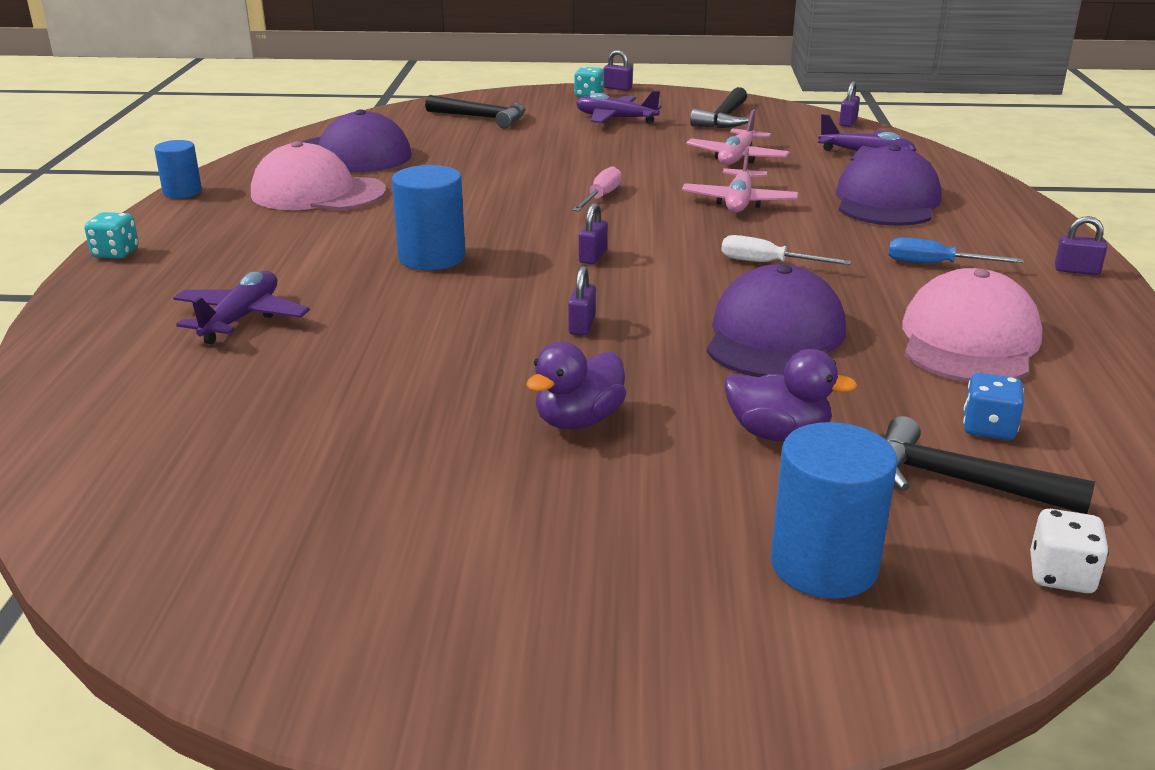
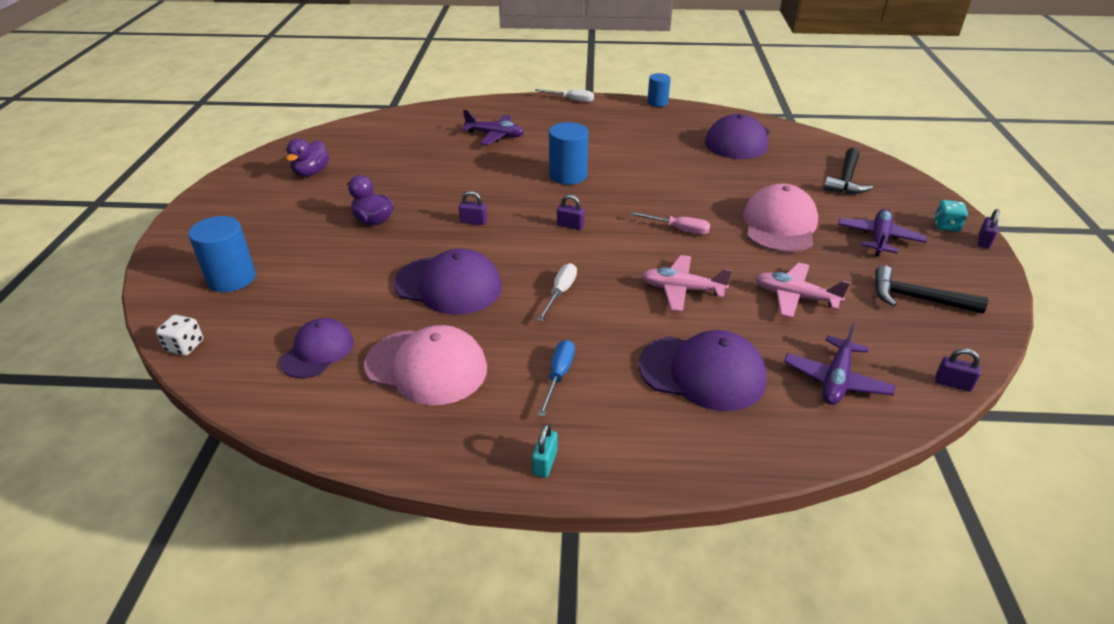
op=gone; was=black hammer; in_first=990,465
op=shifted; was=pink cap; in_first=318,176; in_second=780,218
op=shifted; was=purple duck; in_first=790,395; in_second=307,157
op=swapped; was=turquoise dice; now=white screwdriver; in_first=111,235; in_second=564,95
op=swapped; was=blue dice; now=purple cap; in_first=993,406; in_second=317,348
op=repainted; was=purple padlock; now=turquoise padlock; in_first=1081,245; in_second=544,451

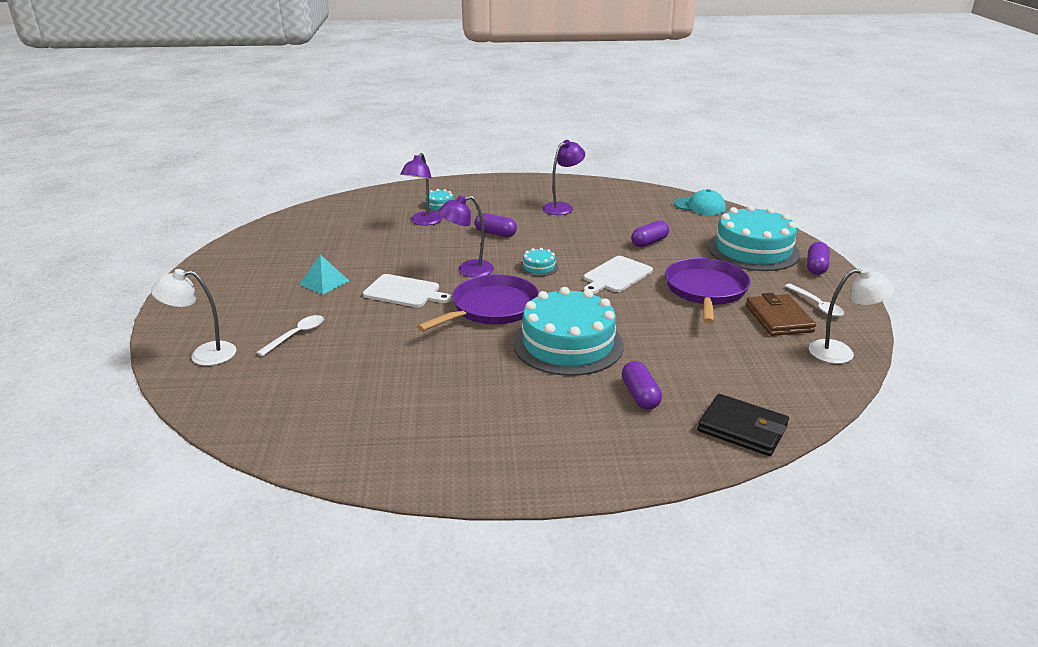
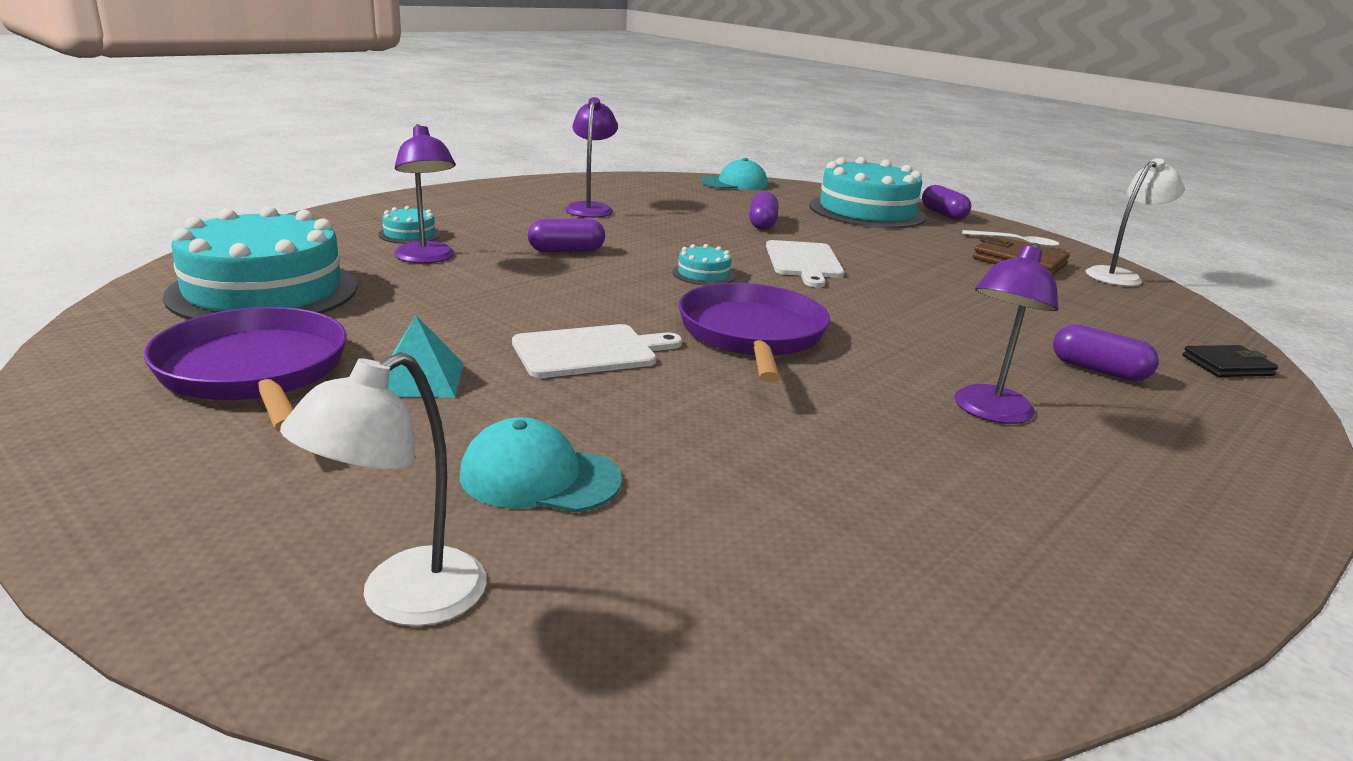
op=shifted; was=purple lamp; in_first=466,236; in_second=1006,333
op=shifted; was=turquoise cake; in_first=568,331; in_second=260,262
op=shifted; was=purple pan; in_first=708,290; in_second=245,369
op=swapped; was=white spoon; now=turquoise cap; in_first=290,335; in_second=541,465
op=scaled; was=black wallet; in_first=743,425; in_second=1230,361; ratio=0.66

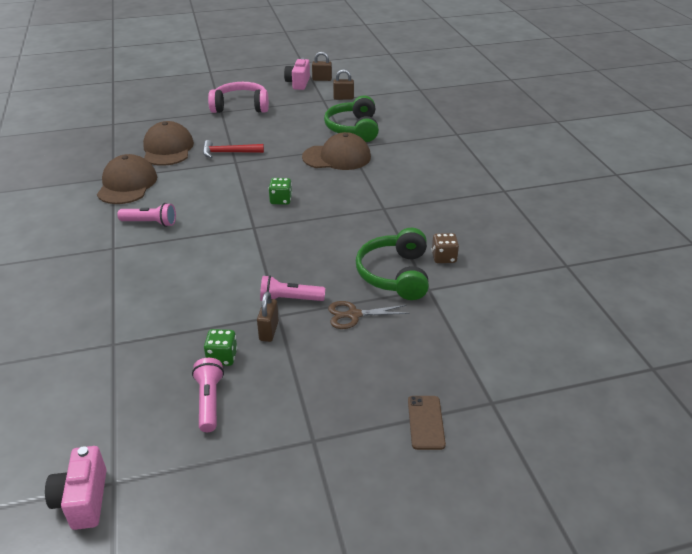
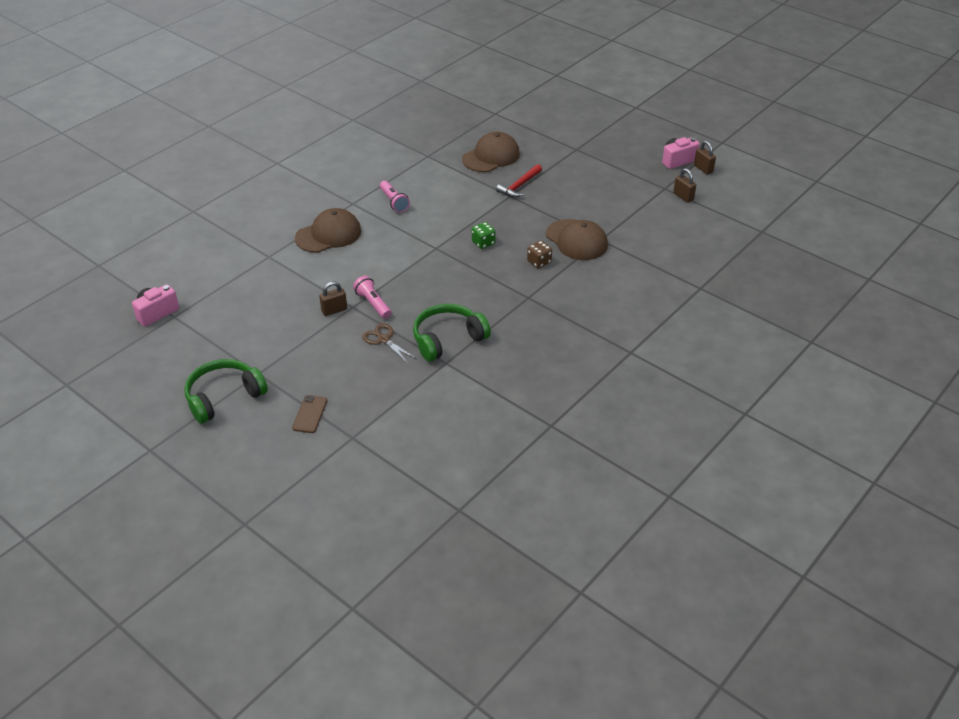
op=gone; was=pink flashlight; in_first=208,395
op=gone; was=green dice; in_first=220,347
op=gone; was=pink headphones; in_first=238,97
op=shifted; was=brown cap; in_first=127,179; in_second=328,230
op=shifted; was=green headphones; in_first=351,118; in_second=226,391
op=shifted; was=brown dice; in_first=445,248; in_second=539,255
op=rotated; was=red hammer; in_first=233,149; in_second=519,180; clockwise=-105
op=rotated; was=brown phone; in_first=427,423; in_second=309,414; clockwise=-45

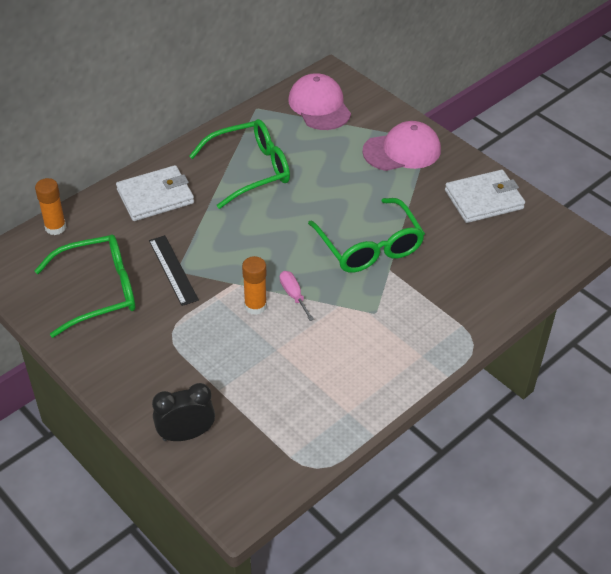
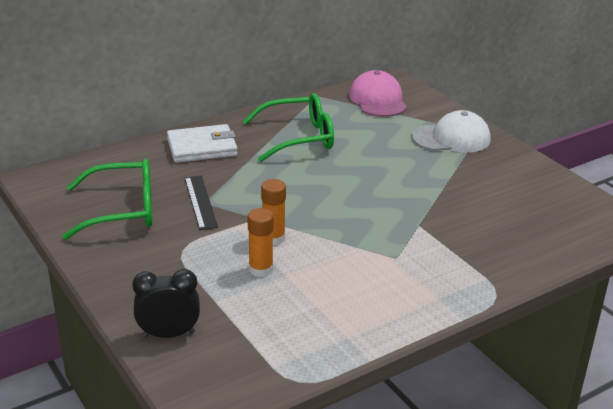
op=gone; was=pink screwdriver; in_first=297,296
op=gone; was=green glasses; in_first=366,235
op=gone; was=white wallet; in_first=485,196
op=shifted; was=orange glue stick; in_first=50,206; in_second=260,242
op=repainted; was=pink cap; now=white cap; in_first=401,146; in_second=451,131

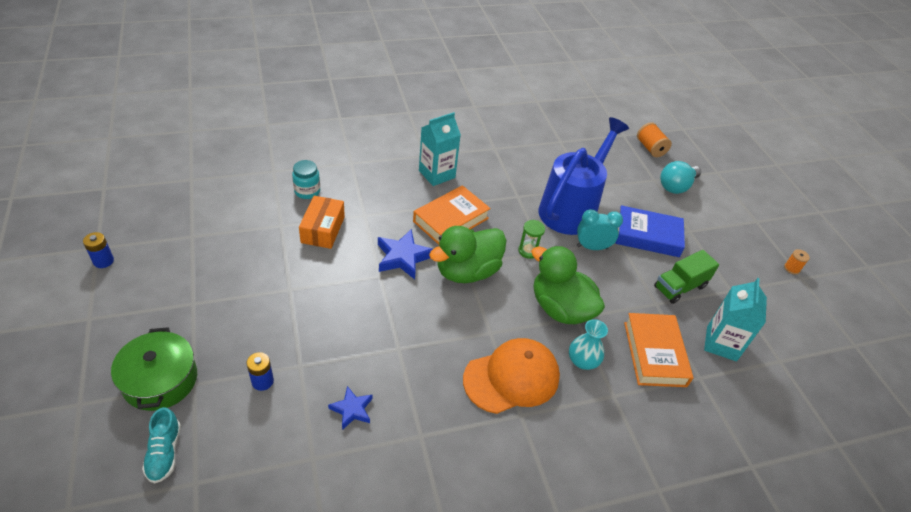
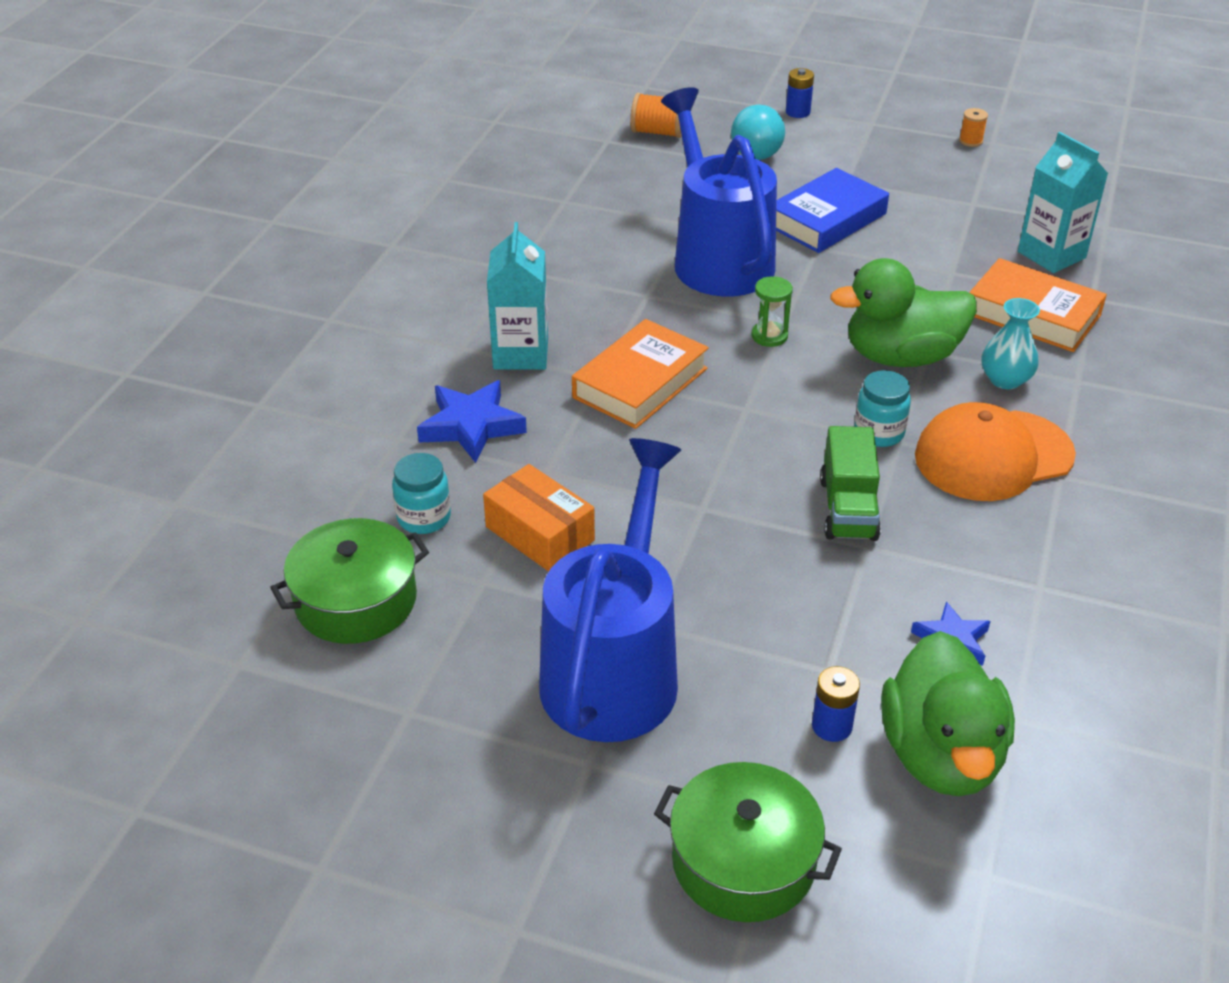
op=gone; was=turquoise shoe; in_first=161,445
op=gone; was=turquoise clock; in_first=600,229
op=new; now=green pot; in_second=349,581
op=new; now=blue watering can; in_second=610,590
op=new; now=turquoise jar; in_second=882,408
op=shifted; was=blue battery; in_first=98,250; in_second=800,93
op=shifted; was=blue star; in_first=405,254; in_second=472,421
op=shifted; was=green duck; in_first=467,254; in_second=948,713
op=shifted; was=green truck; in_first=686,277; in_second=850,483
op=rotated; was=orange book; in_first=452,215; in_second=640,374; clockwise=45
op=rotated; was=orange cap; in_first=511,376; in_second=995,451; clockwise=-120

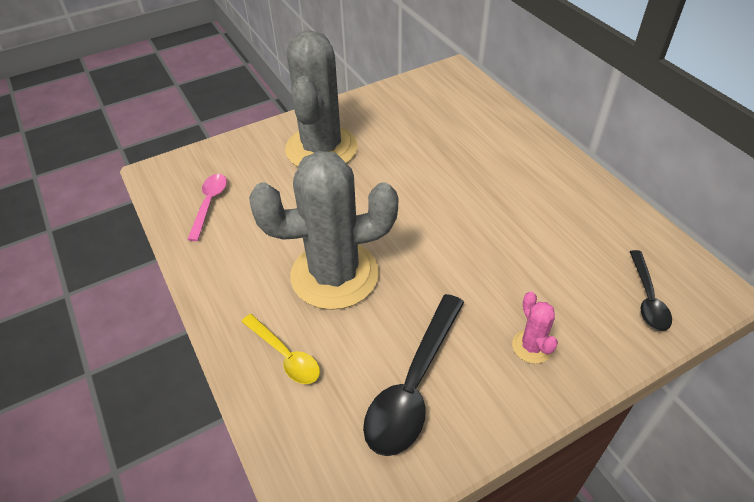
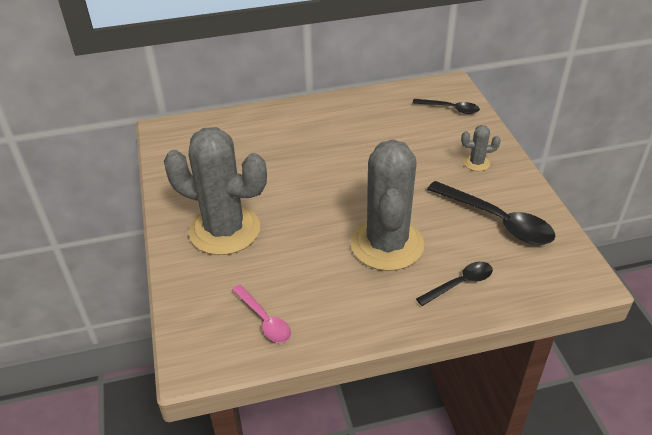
op=repainted; was=yellow spoon; now=black spoon; in_first=280,349; in_second=454,284
op=repainted; was=pink cactus; now=grey cactus; in_first=535,328; in_second=481,148
op=rotated; was=pink spoon; in_first=207,207; in_second=261,313; clockwise=-150

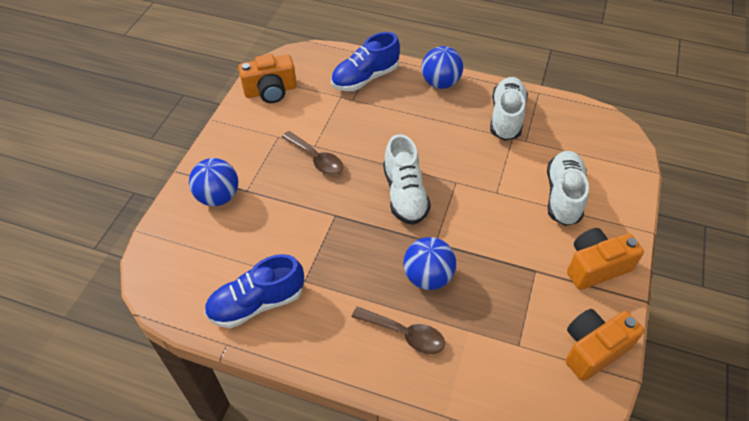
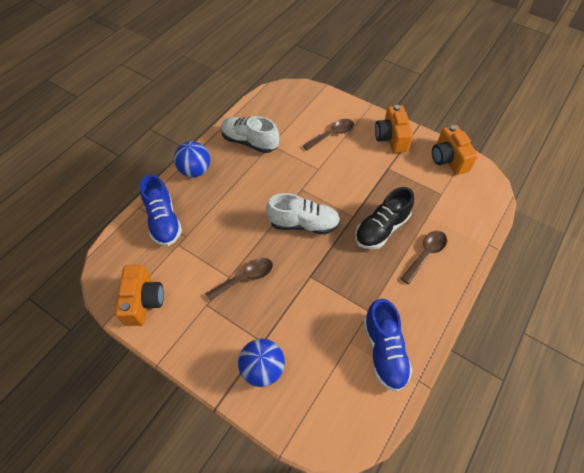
op=swapped; was=blue ball; now=black shoe; in_first=429,263; in_second=384,218
op=swapped; was=white shoe; now=brown spoon; in_first=568,188; in_second=328,135

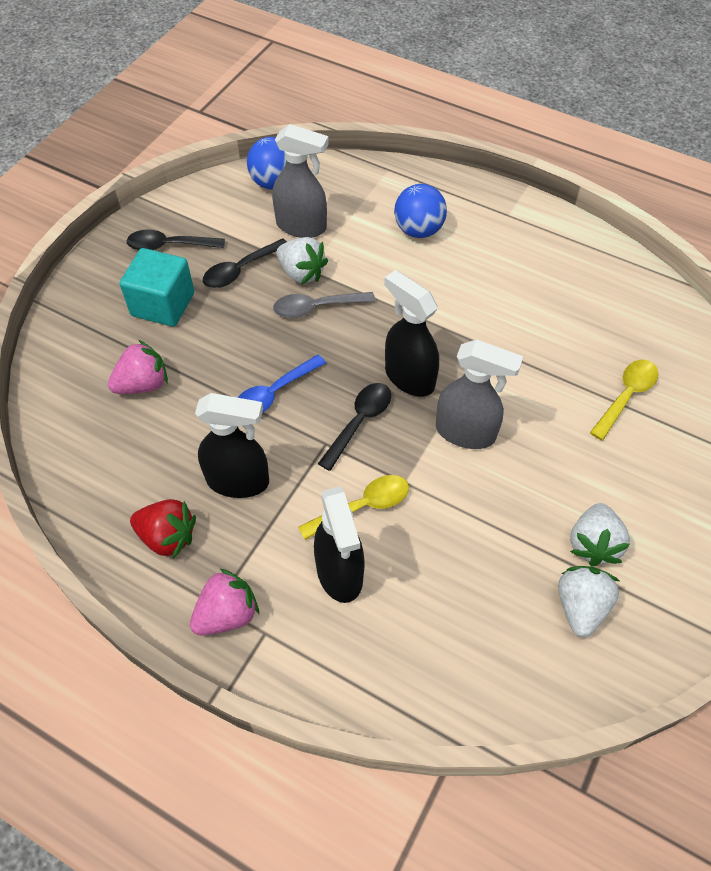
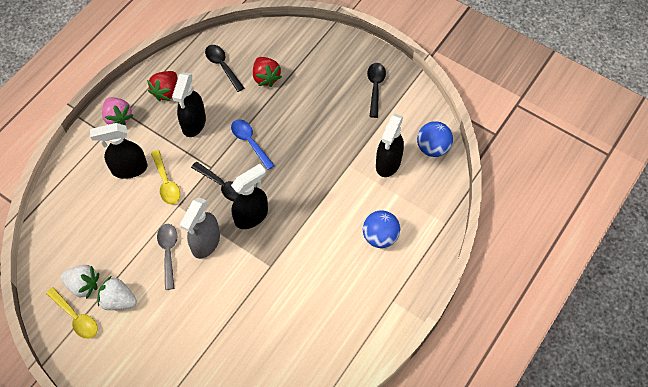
op=gone; was=turquoise cube; in_first=157,287
op=gone; was=white strawberry; in_first=302,261
op=shifted; was=black spoon; in_first=245,263; in_second=224,68
op=shifted; was=grey spoon; in_first=324,305; in_second=167,257
op=shifted; was=yellow spoon; in_first=624,400; in_second=72,313
op=repainted; was=pink strawberry; now=red strawberry; in_first=138,367; in_second=267,72
op=repainted; was=grey spray bottle; now=black spray bottle; in_first=300,181; in_second=390,145

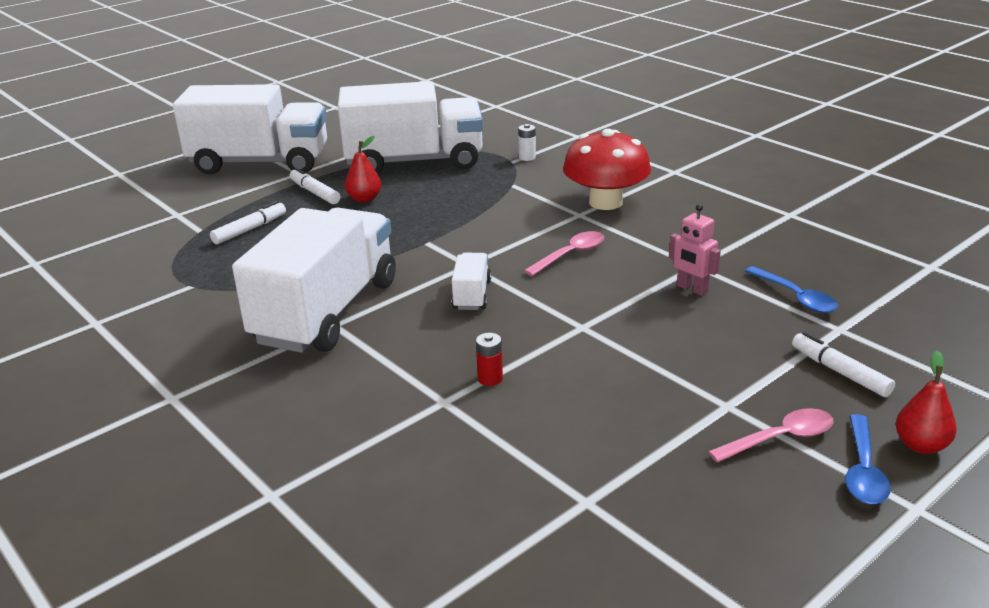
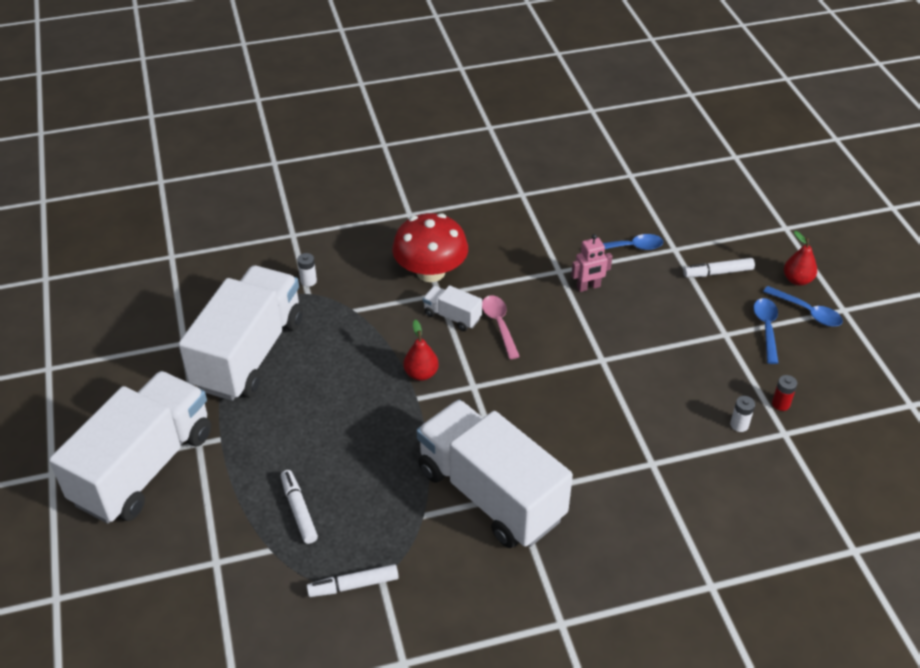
op=new; now=white battery; in_second=742,414
op=shifted; was=white marker; in_first=315,186; in_second=353,580
op=shifted; was=red pear; in_first=363,169; in_second=421,350
op=shifted; was=white truck; in_first=471,281; in_second=452,308
op=shifted; was=red battery; in_first=489,359; in_second=784,393
op=repainted; was=pink spoon; now=blue spoon; in_first=771,435; in_second=766,331

